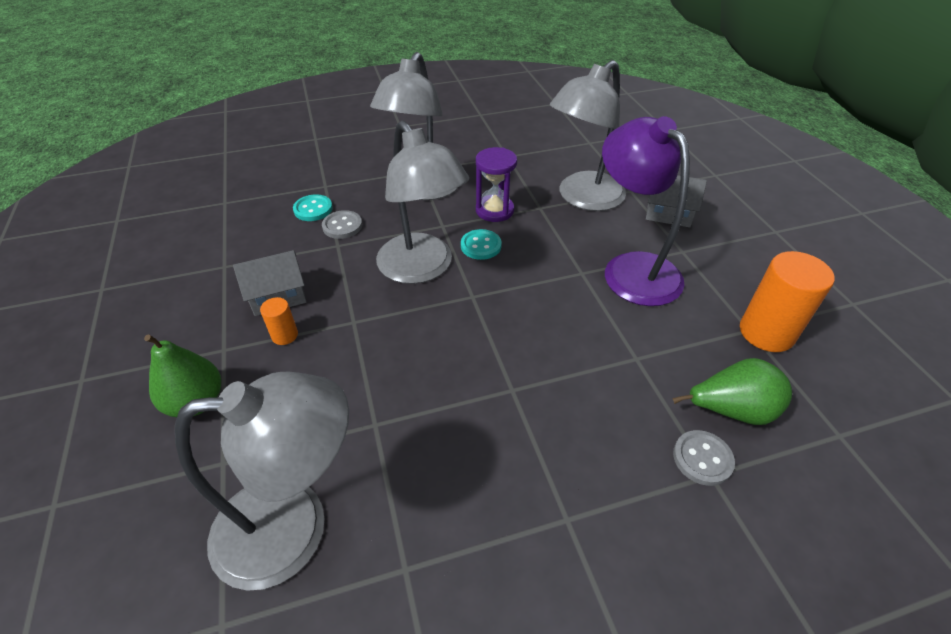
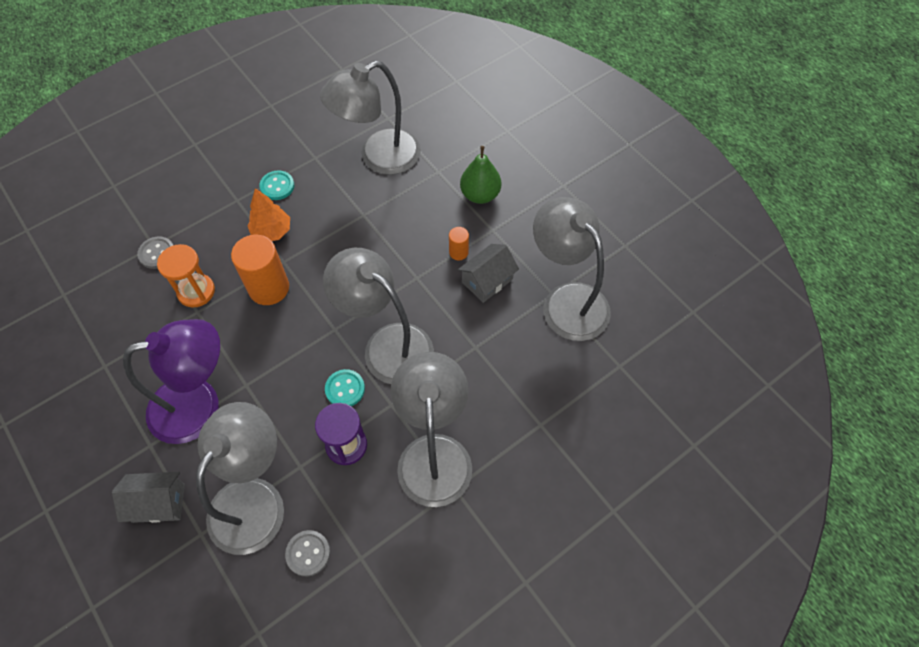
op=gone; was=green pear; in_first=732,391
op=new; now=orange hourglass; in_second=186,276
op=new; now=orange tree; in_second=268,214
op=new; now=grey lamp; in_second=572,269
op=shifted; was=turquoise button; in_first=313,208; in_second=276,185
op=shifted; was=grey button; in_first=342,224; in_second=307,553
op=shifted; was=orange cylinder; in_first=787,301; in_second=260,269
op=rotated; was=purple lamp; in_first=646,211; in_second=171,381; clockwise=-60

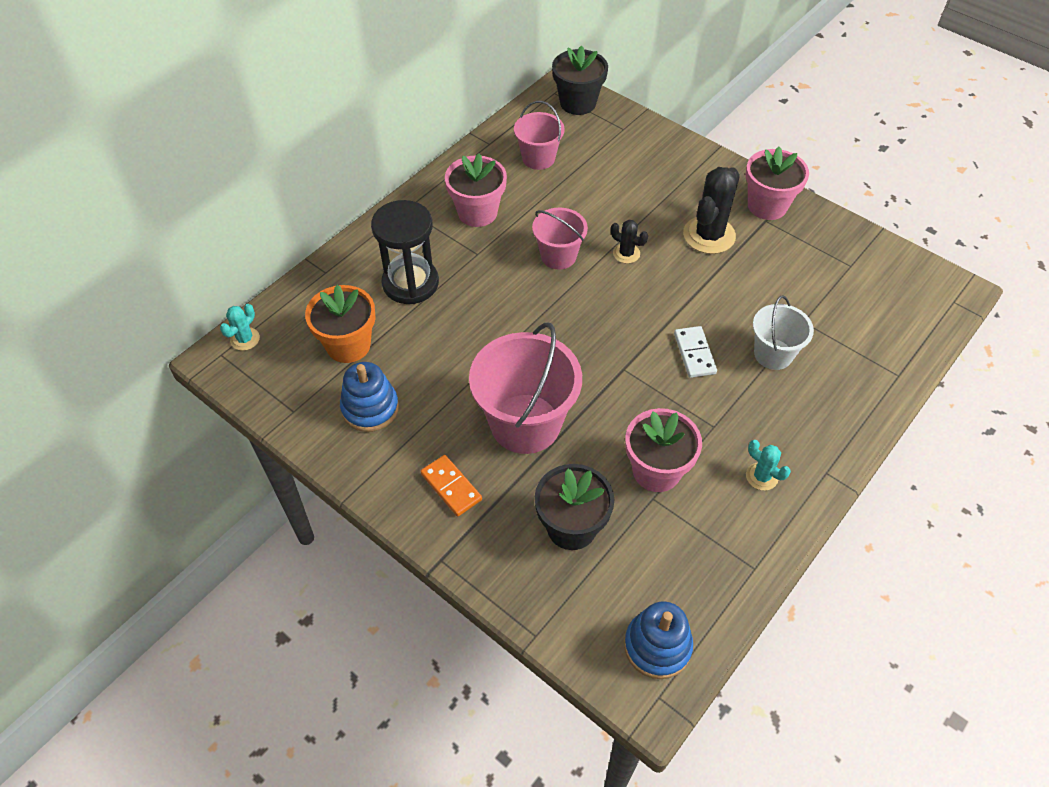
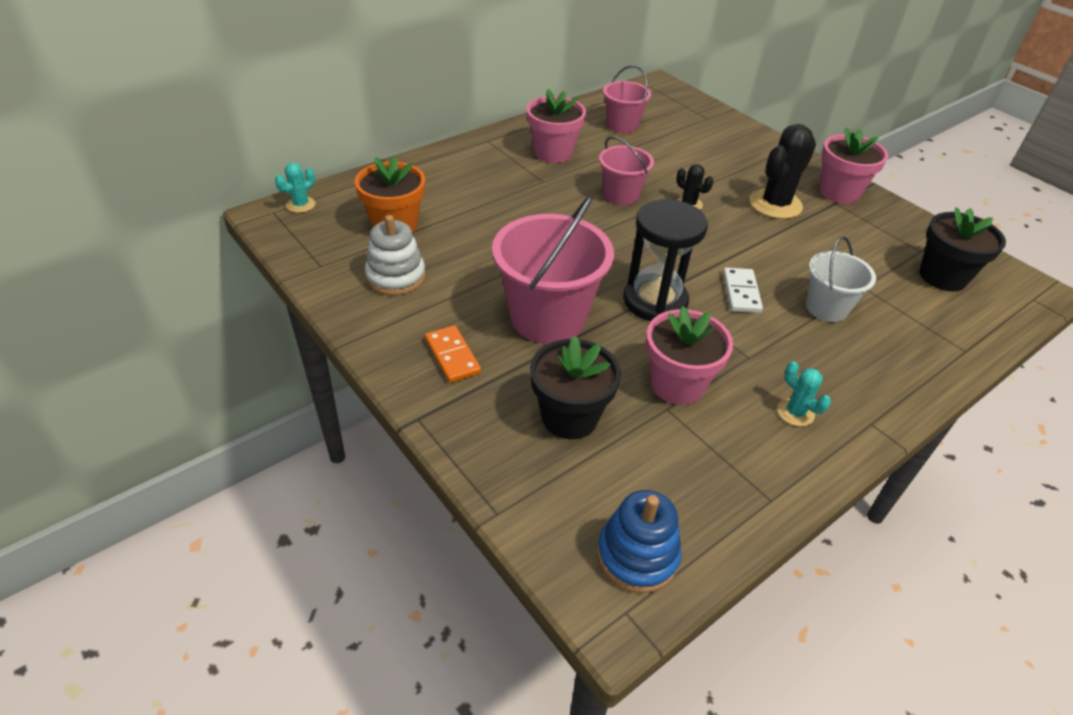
op=shifted; was=black hourglass; in_first=405,252; in_second=665,260
op=shifted; was=black flower pot; in_first=580,80; in_second=962,249
op=repainted; was=blue stacking toy; now=white stacking toy; in_first=369,397; in_second=395,255

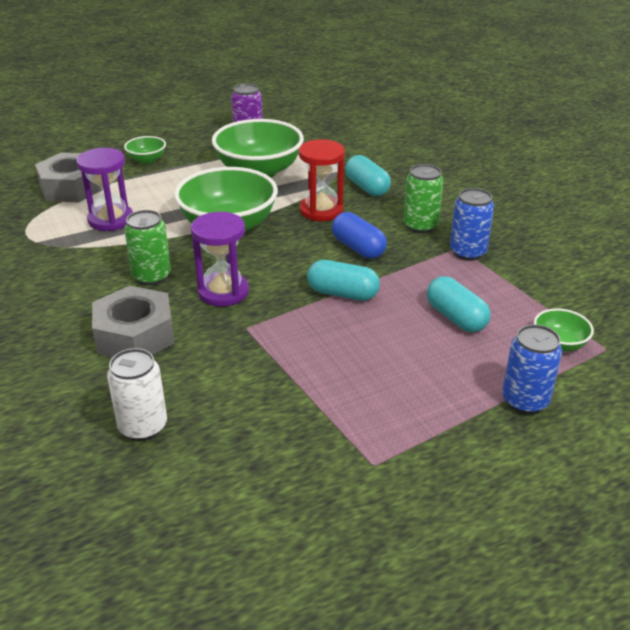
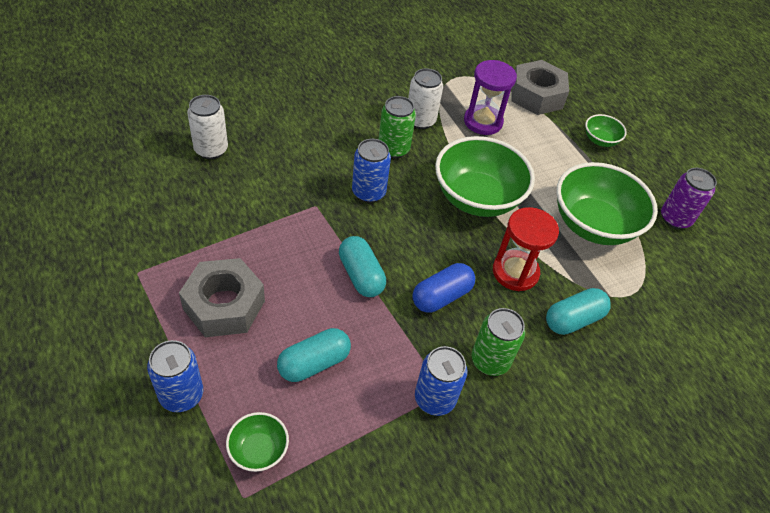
op=new; now=white can; in_second=425,98
op=shifted; was=grey nut; in_first=133,321; in_second=222,297
op=swapped; was=purple hourglass; now=blue can; in_first=220,259; in_second=371,171
op=rotated; was=turquoise capsule; in_first=343,280; in_second=362,266; clockwise=-45

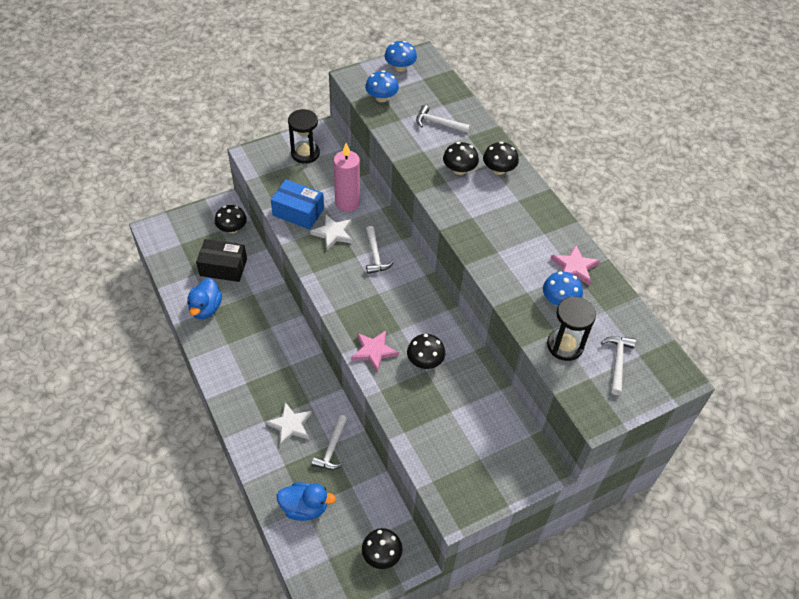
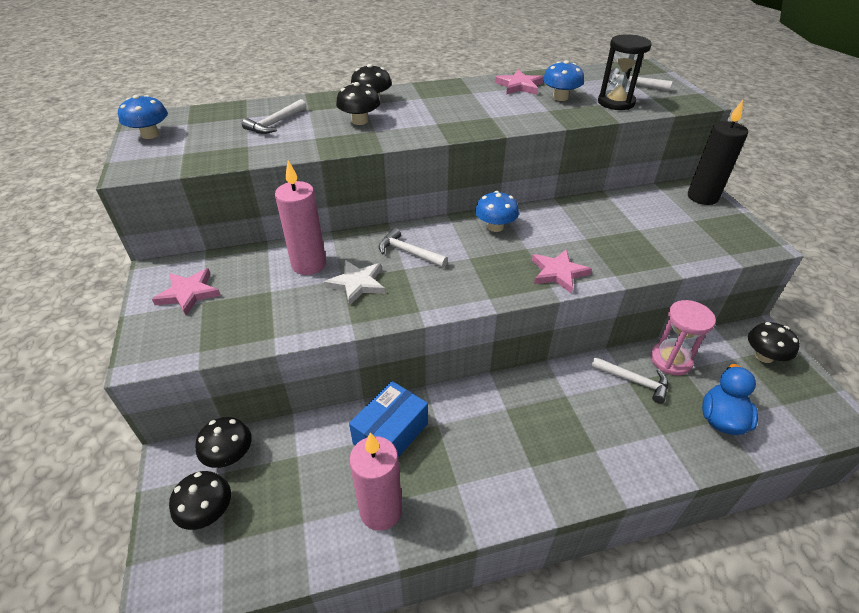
op=gone; was=black box; in_first=221,260
op=gone; was=white star; in_first=289,424
op=new; now=pink hourglass; in_second=683,338
op=new; now=black candle; in_second=718,152
op=shifted; was=blue box; in_first=297,204; in_second=388,419
op=shifted; was=blue mushroom; in_first=382,86; in_second=497,211
op=shifted; was=black mushroom; in_first=426,351; in_second=200,500
op=swapped; was=blue duck; now=pink candle; in_first=204,298; in_second=375,482
op=swapped; was=black hourglass; now=pink star; in_first=304,136; in_second=186,292
op=rotated; was=white hammer; in_first=380,250; in_second=413,248; clockwise=-150

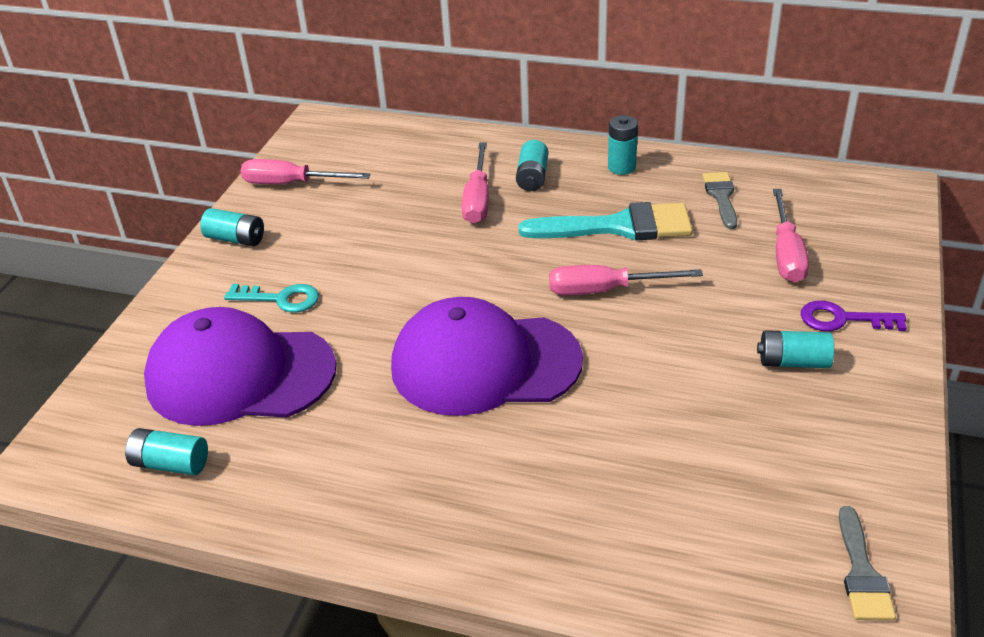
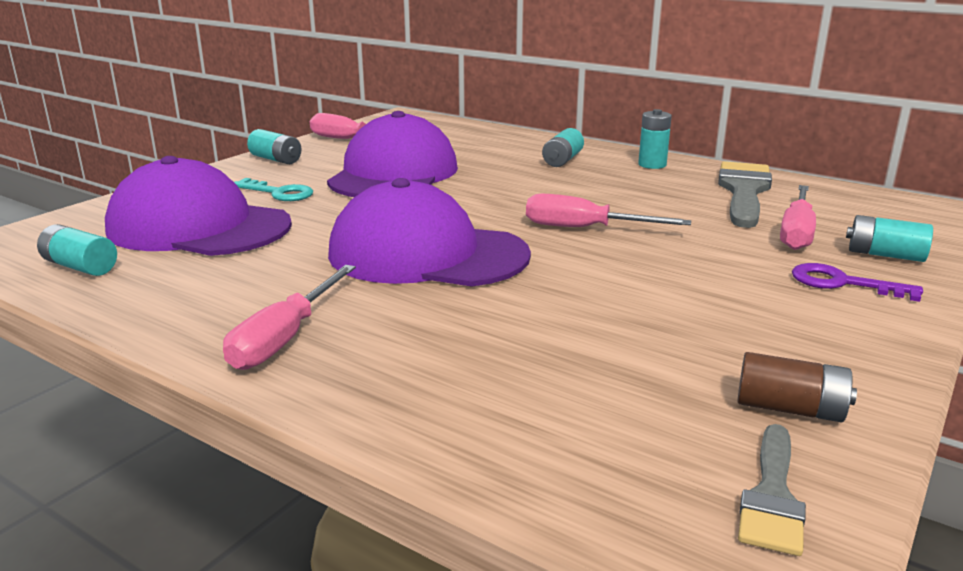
op=gone; was=turquoise brush; in_first=606,221
op=new; now=purple cap; in_second=392,154
op=new; now=brown battery; in_second=797,387
op=shifted; was=pink screwdriver; in_first=475,183; in_second=289,317
op=shifted; was=turquoise battery; in_first=795,349; in_second=889,238
op=scaled; was=grey brush; in_first=719,200; in_second=745,194; ratio=1.78

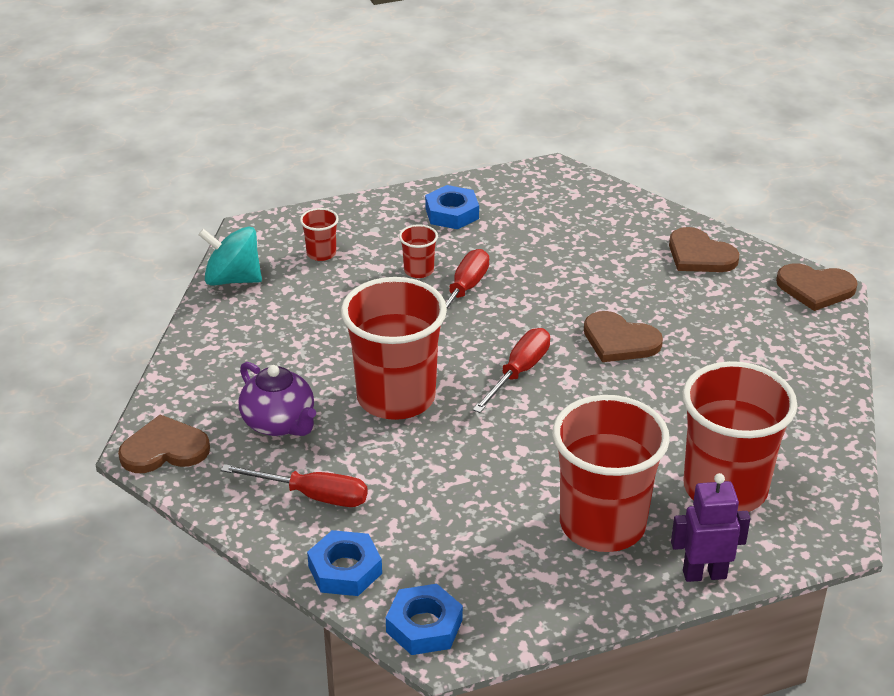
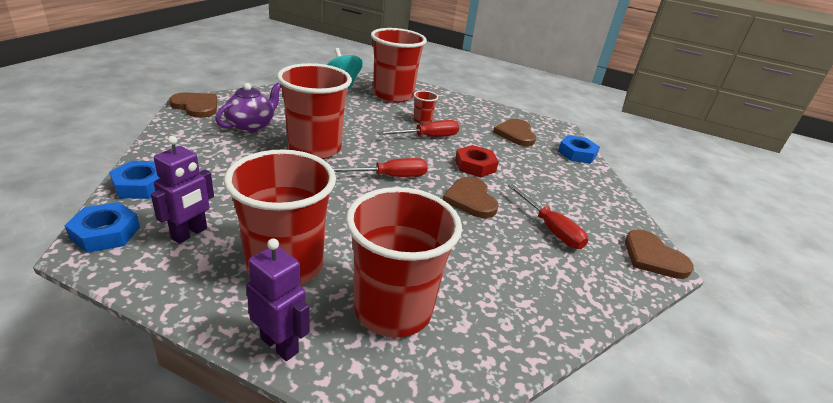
op=new; now=purple robot; in_second=182,190
op=new; now=red nut; in_second=477,161
op=shifted; was=red screwdriver; in_first=294,485; in_second=548,216
op=shifted; was=blue nut; in_first=452,207; in_second=579,149
op=shifted; was=brown heart; in_first=704,249; in_second=514,132
op=rotated; was=purple teapot; in_first=277,399; in_second=248,107; clockwise=-150
op=scaled; was=red cup; in_first=319,234; in_second=399,65; ratio=2.37

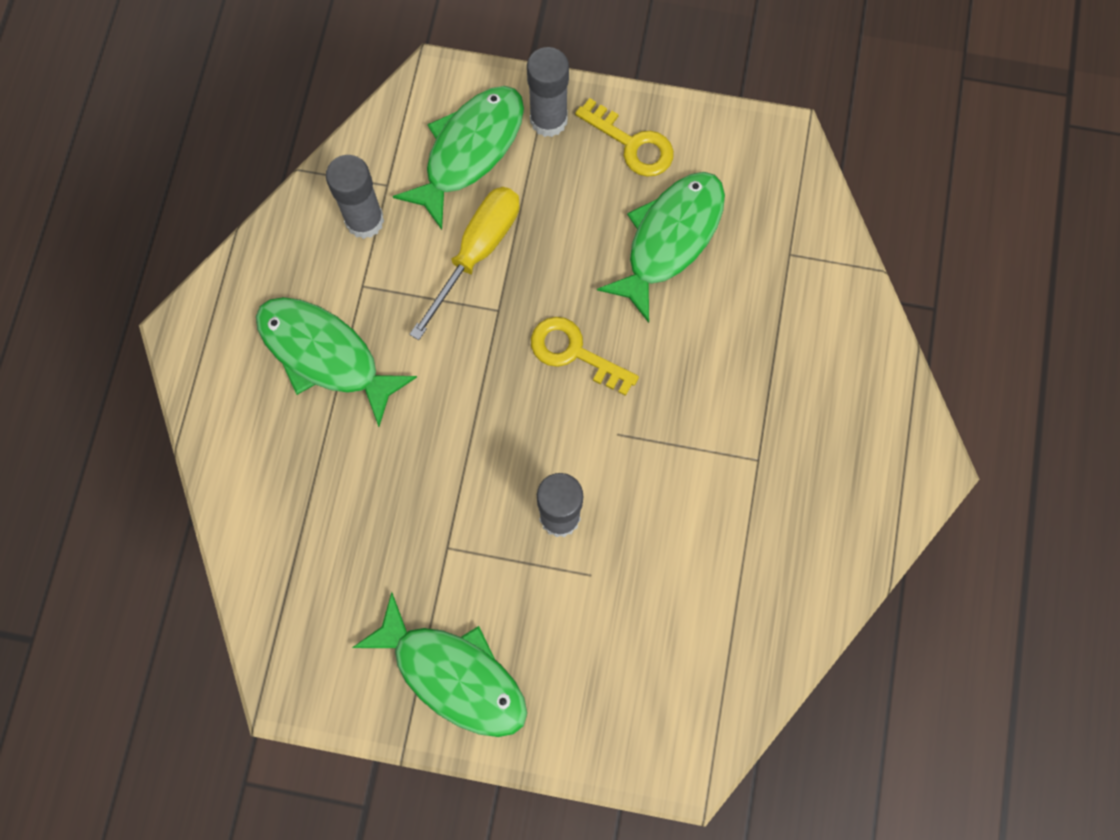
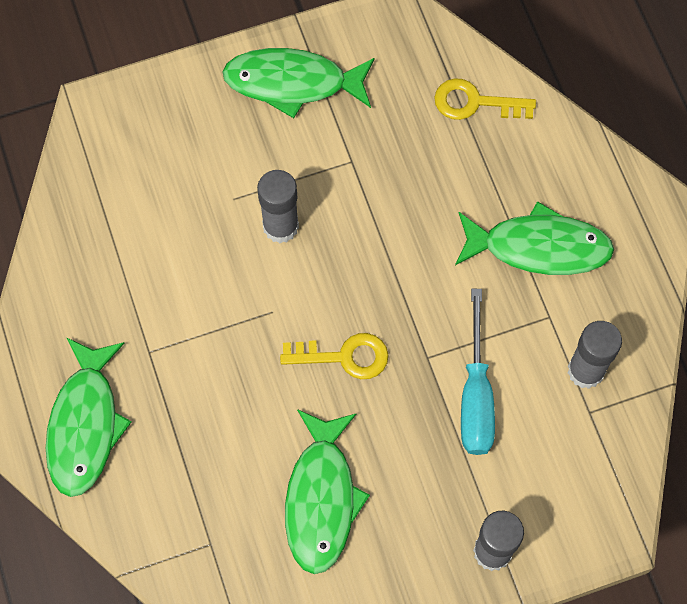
op=shifted; was=green fish; in_first=458,158; in_second=88,417
op=shifted; was=yellow key; in_first=624,137; in_second=485,99
op=repainted; was=yellow screwdriver; now=turquoise screwdriver; in_first=464,263; in_second=478,372

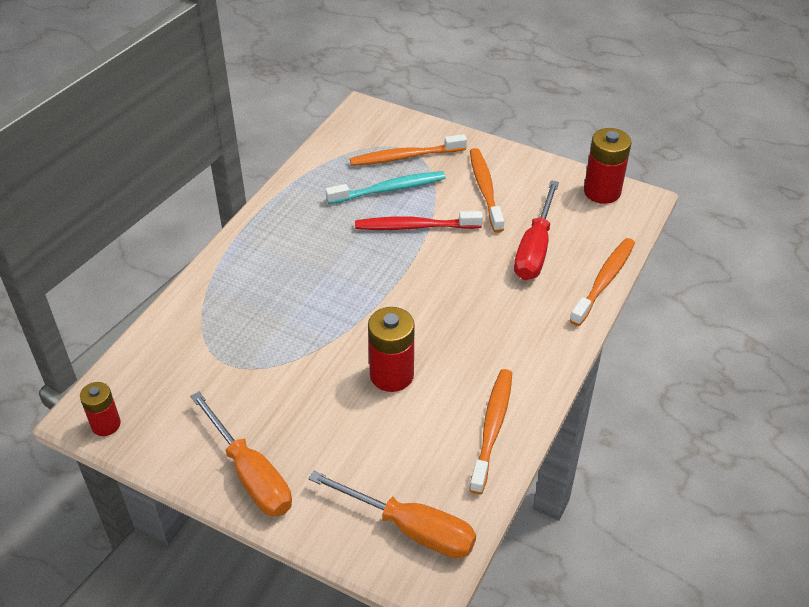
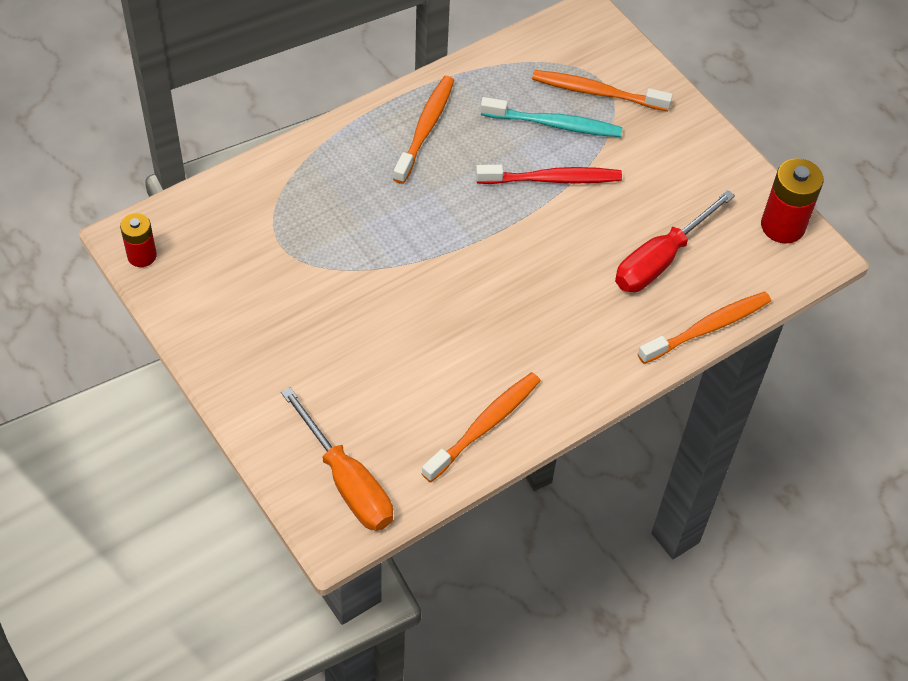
op=gone; was=orange screwdriver; in_first=241,454
op=gone; was=red battery; in_first=391,349
op=shifted; was=orange toothbrush; in_first=487,190; in_second=423,130
op=rotated; was=red toothbrush; in_first=419,220; in_second=549,174; clockwise=150

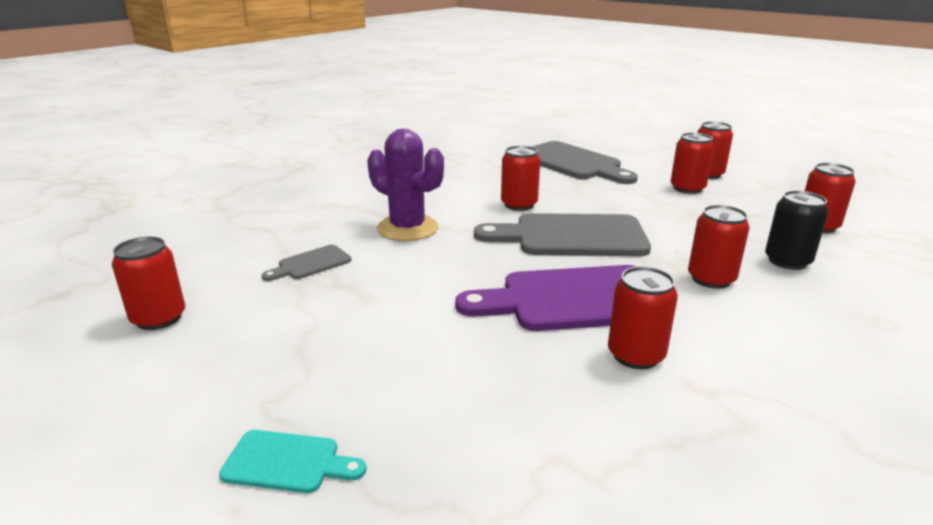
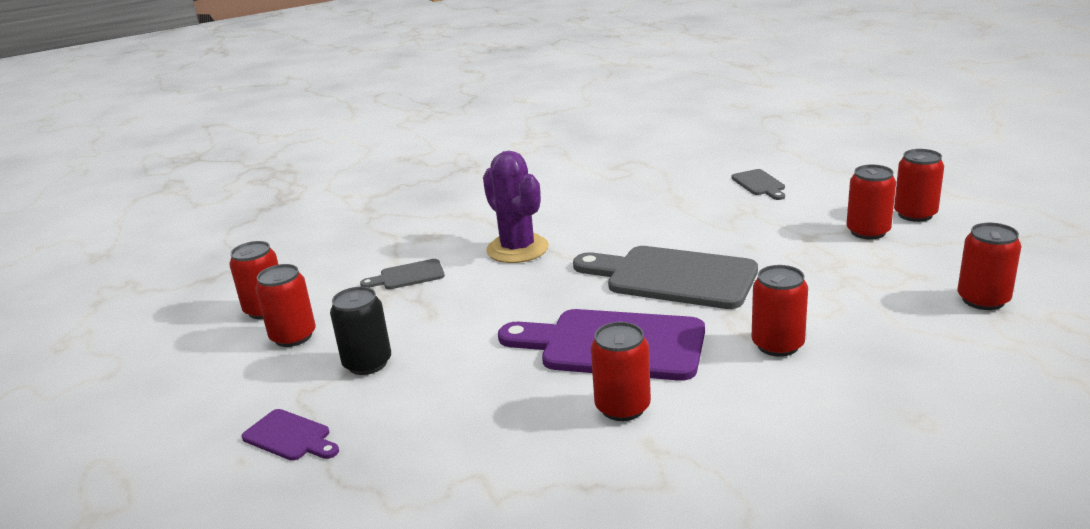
op=shifted; was=red can; in_first=520,178; in_second=285,305
op=shifted; was=black can; in_first=796,230; in_second=360,331
op=repainted; was=turquoise cutting board; now=purple cutting board; in_first=292,461; in_second=290,435
op=scaled; was=grey cutting board; in_first=584,162; in_second=758,184; ratio=0.47

